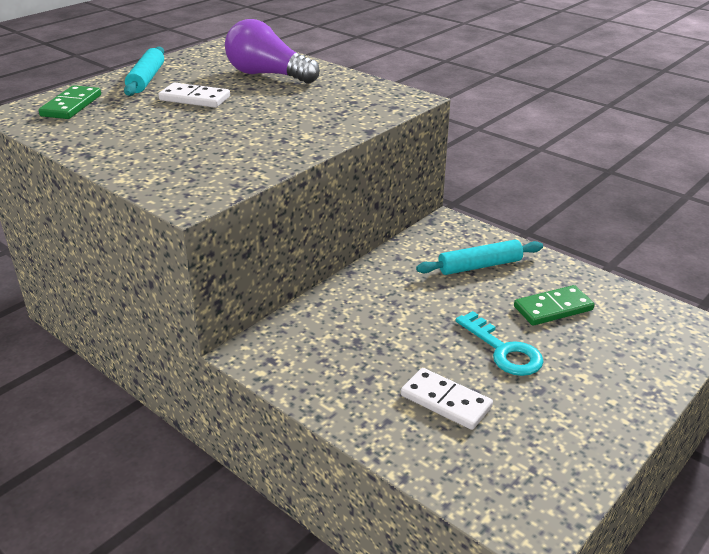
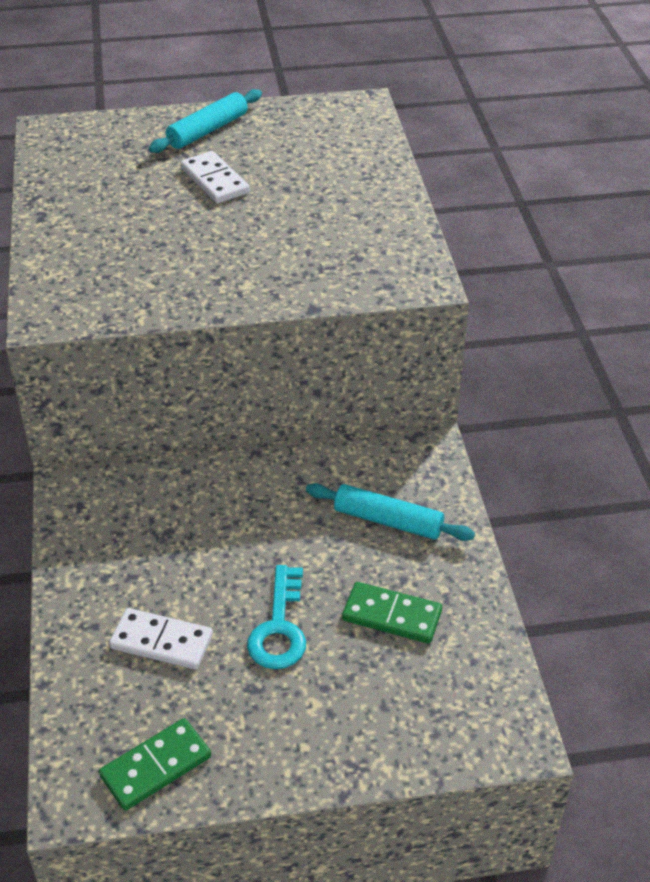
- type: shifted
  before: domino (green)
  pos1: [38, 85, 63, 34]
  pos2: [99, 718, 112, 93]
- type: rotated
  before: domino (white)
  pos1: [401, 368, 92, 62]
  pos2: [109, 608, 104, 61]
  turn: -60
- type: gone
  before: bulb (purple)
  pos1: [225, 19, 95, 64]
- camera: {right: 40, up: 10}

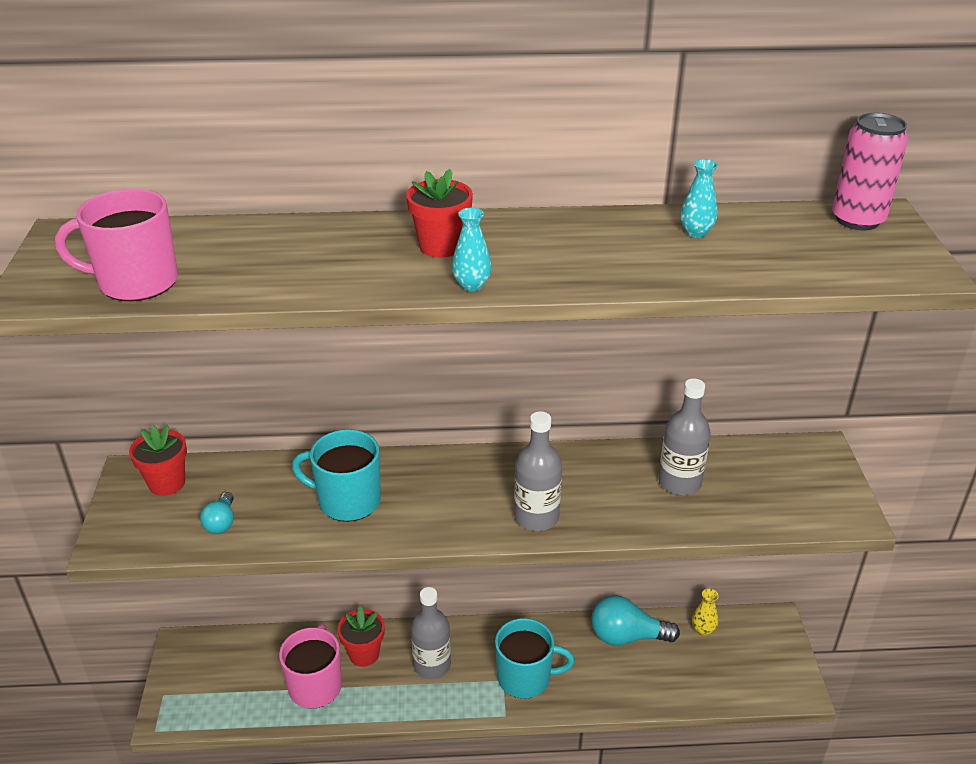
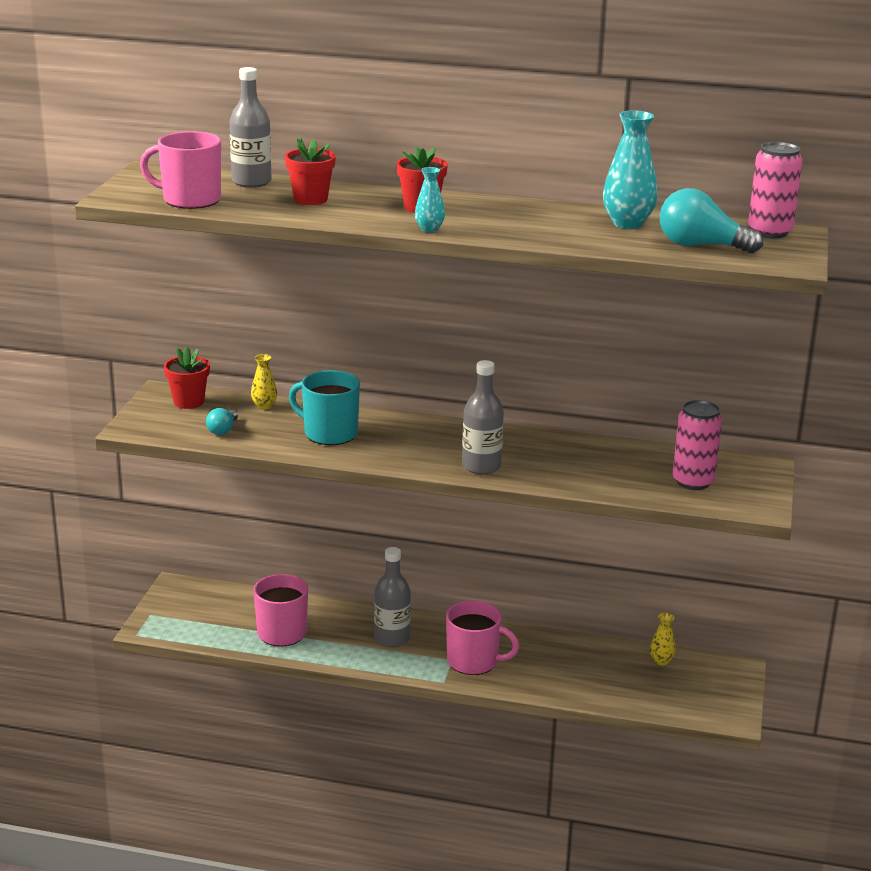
- type: shifted
  before: flask (grey)
  pos1: [658, 378, 53, 117]
  pos2: [230, 67, 42, 121]
- type: new
  after: flower vase (bright yellow)
  pos2: [251, 354, 26, 56]
- type: shifted
  before: flower pot (crimson)
  pos1: [338, 606, 47, 61]
  pos2: [285, 138, 51, 67]
- type: repainted
  before: mug (teal)
  after: mug (rose-pink)
  pos1: [495, 618, 80, 81]
  pos2: [446, 601, 74, 74]
- type: scaled
  before: flower vase (teal)
  pos1: [680, 159, 38, 79]
  pos2: [603, 110, 54, 119]
  scale: 1.82
- type: shifted
  before: bulb (teal)
  pos1: [591, 595, 89, 51]
  pos2: [660, 188, 103, 65]
- type: new
  after: tin (rose-pink)
  pos2: [673, 400, 49, 90]
- camera: {right: 15, up: -10}

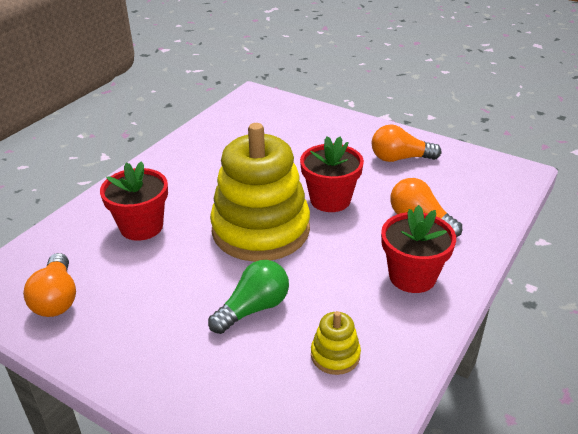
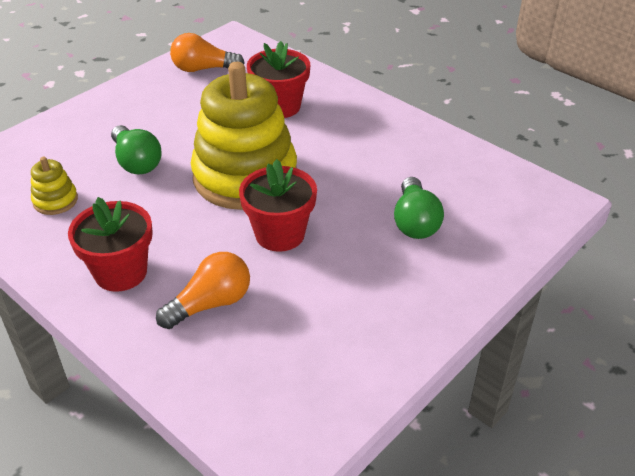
- type: new
  after: bulb (green)
  pos2: [394, 177, 50, 62]
- type: gone
  before: bulb (orange)
  pos1: [372, 125, 69, 37]
- camera: {right: 100, up: 5}

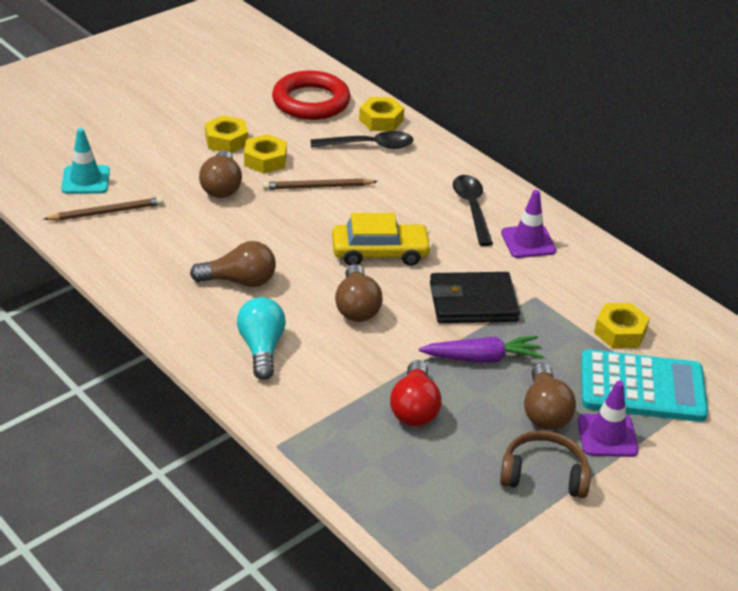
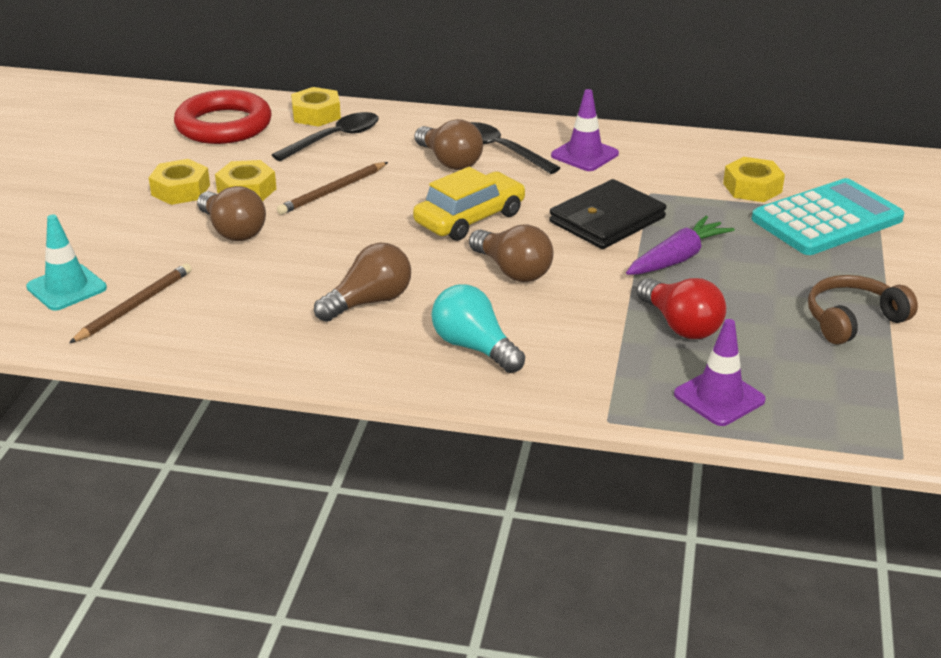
- type: shifted
  before: bulb (dark brown)
  pos1: [524, 363, 52, 67]
  pos2: [414, 119, 69, 51]
- type: shifted
  before: road cone (purple)
  pos1: [578, 381, 60, 76]
  pos2: [674, 319, 92, 107]
- camera: {right: -35, up: -5}

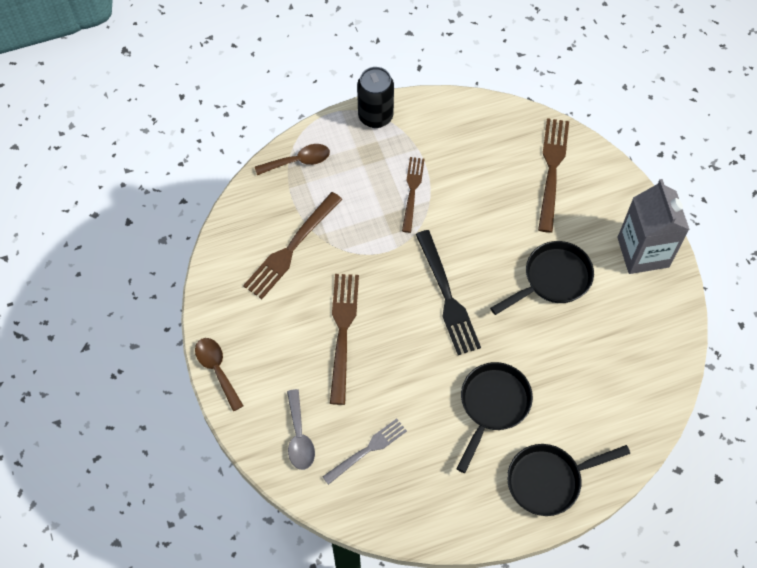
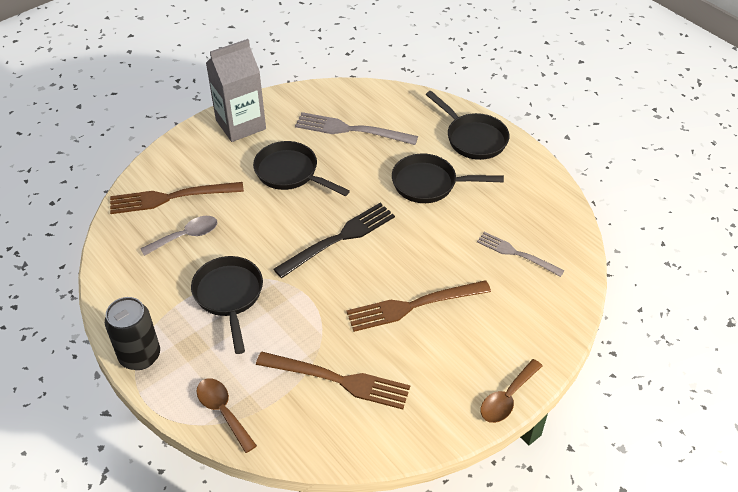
- type: shifted
  before: teaspoon (grey)
  pos1: [287, 389, 28, 81]
  pos2: [140, 216, 78, 40]
- type: swapped
  before: dinner fork (dark brown)
  after: frying pan (jet-black)
  pos1: [402, 157, 23, 76]
  pos2: [191, 256, 72, 98]
- type: new
  after: dinner fork (grey)
  pos2: [295, 112, 123, 33]
- camera: {right: -110, up: -15}

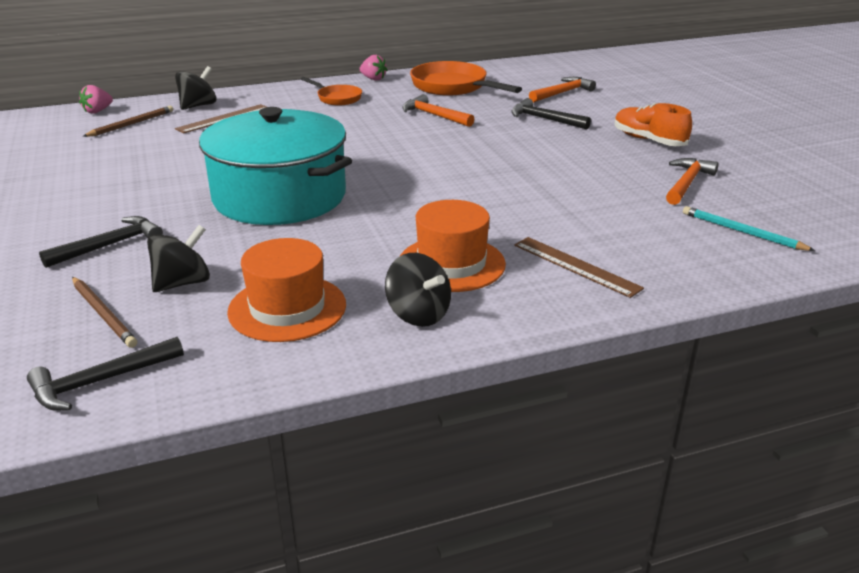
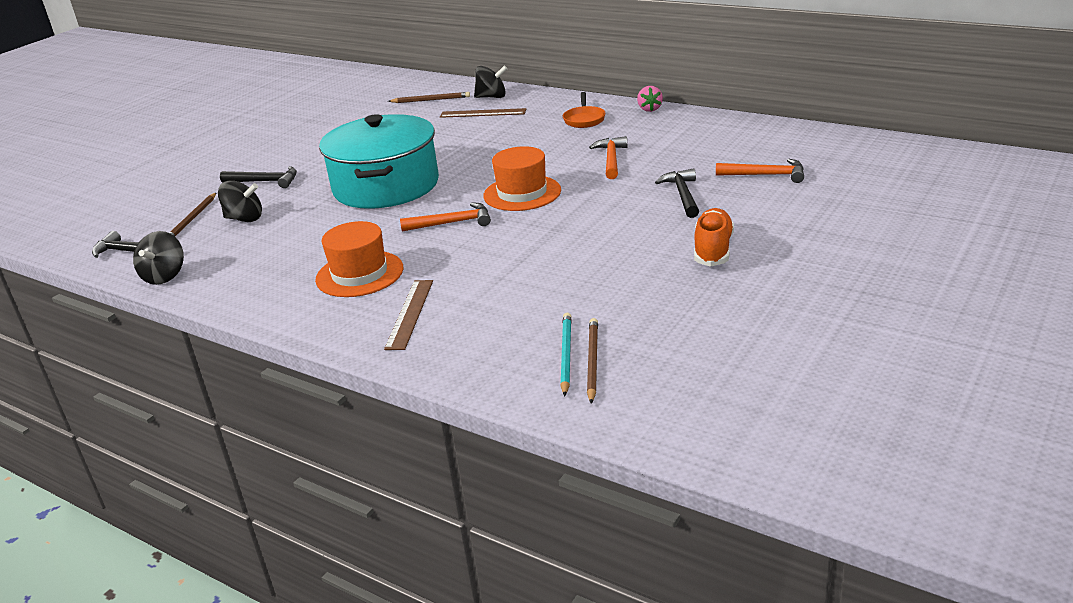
- type: shifted
  before: whirligig (jet-black)
  pos1: [385, 253, 66, 74]
  pos2: [133, 231, 51, 54]
- type: shifted
  before: hammer (orange)
  pos1: [666, 158, 53, 47]
  pos2: [400, 202, 91, 29]
- type: shifted
  before: top hat (orange)
  pos1: [227, 238, 119, 104]
  pos2: [483, 146, 78, 65]
- type: new
  after: wooden pencil (dark brown)
  pos2: [587, 318, 11, 86]
- type: gone
  before: strawberry (rose-pink)
  pos1: [79, 85, 34, 28]
- type: gone
  before: frying pan (orange)
  pos1: [410, 61, 112, 35]
- camera: {right: 55, up: 0}

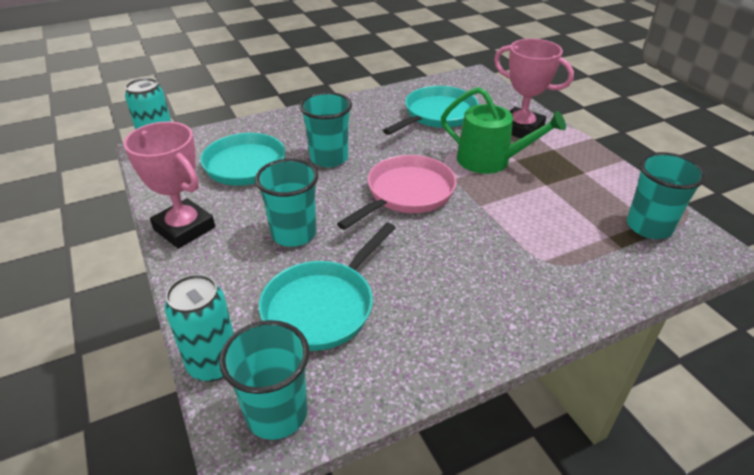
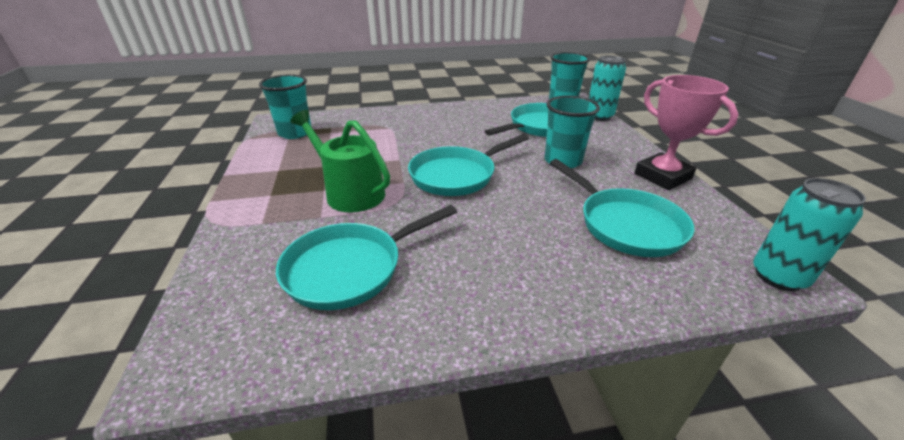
- type: repainted
  before: frying pan (rose-pink)
  after: frying pan (teal)
  pos1: [337, 155, 120, 75]
  pos2: [408, 134, 121, 62]
- type: gone
  before: tumbler (teal)
  pos1: [299, 92, 53, 75]
- type: gone
  before: prize cup (rose-pink)
  pos1: [494, 39, 80, 99]
- camera: {right: -165, up: -5}

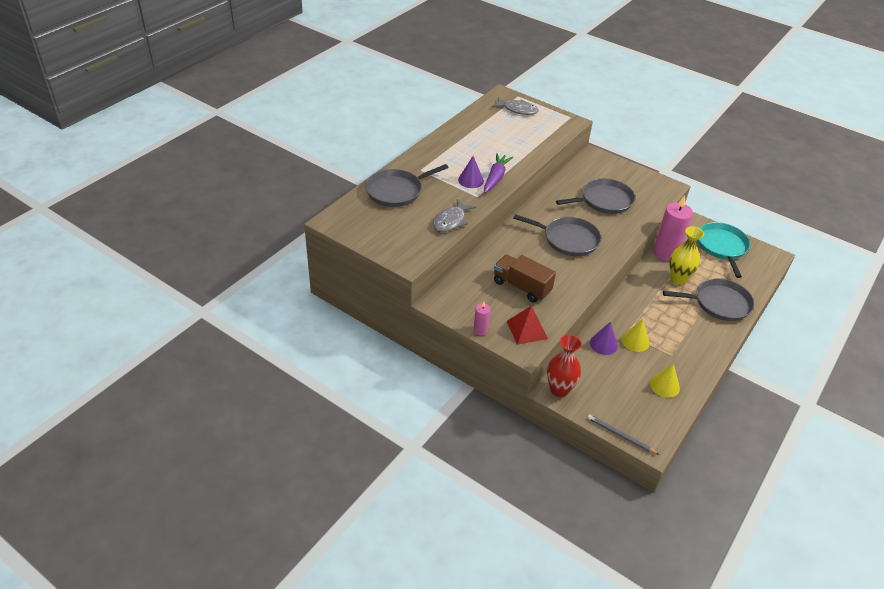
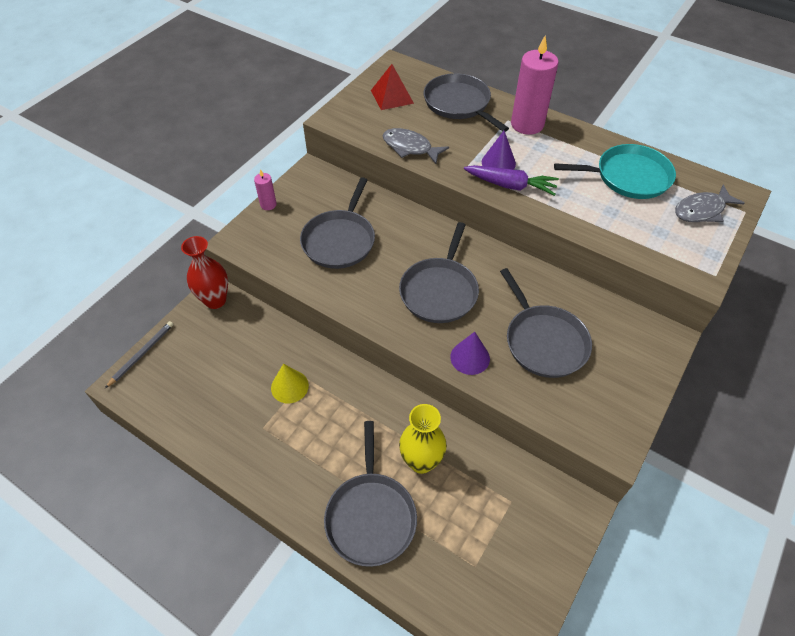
- type: swapped
  before: toy truck (dark brown)
  after: frying pan (grey)
  pos1: [494, 254, 62, 48]
  pos2: [300, 177, 75, 92]
- type: shifted
  before: solid pyramid (crimson)
  pos1: [507, 305, 41, 40]
  pos2: [371, 64, 43, 46]
- type: shifted
  before: cone (purple)
  pos1: [590, 322, 28, 33]
  pos2: [450, 332, 40, 43]
- type: shifted
  before: pillar candle (rose-pink)
  pos1: [653, 195, 40, 66]
  pos2: [511, 36, 48, 99]
- type: shifted
  before: frying pan (teal)
  pos1: [698, 222, 52, 56]
  pos2: [554, 144, 122, 55]
- type: rotated
  before: fish (grey)
  pos1: [492, 97, 47, 18]
  pos2: [675, 184, 69, 38]
  turn: 45
- type: gone
  before: cone (bright yellow)
  pos1: [650, 363, 30, 35]
- camera: {right: 90, up: 10}

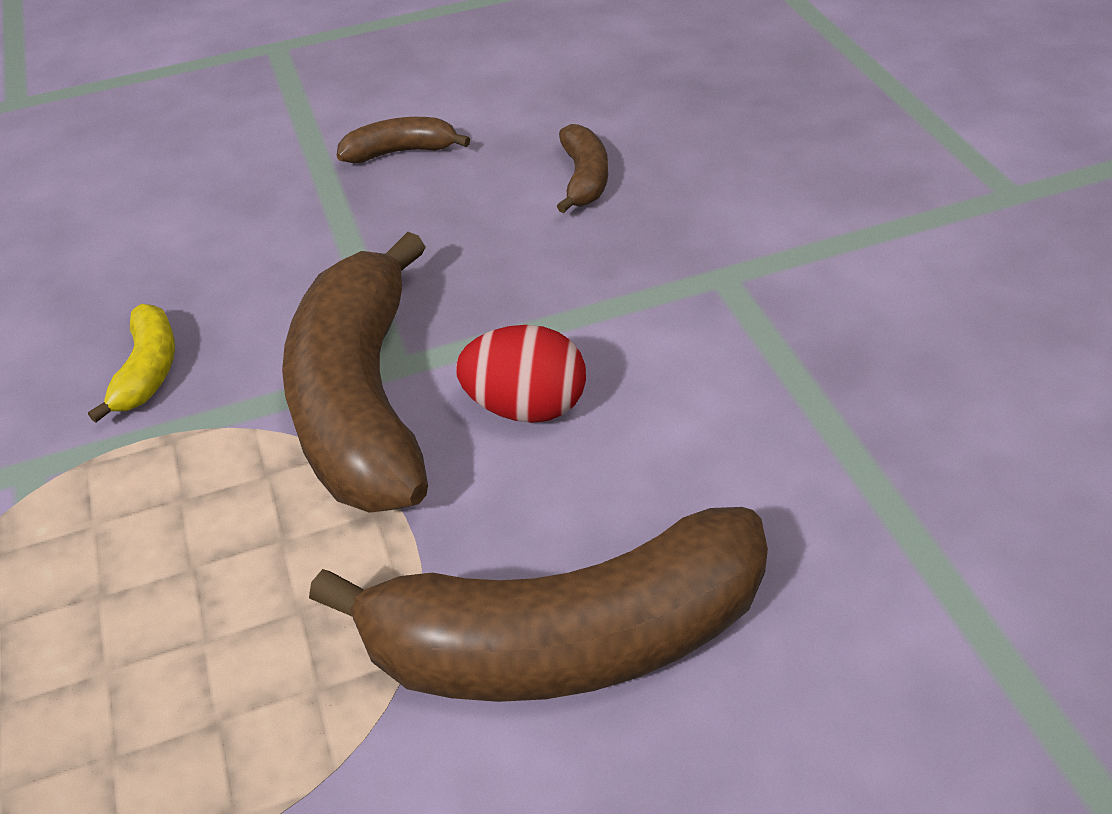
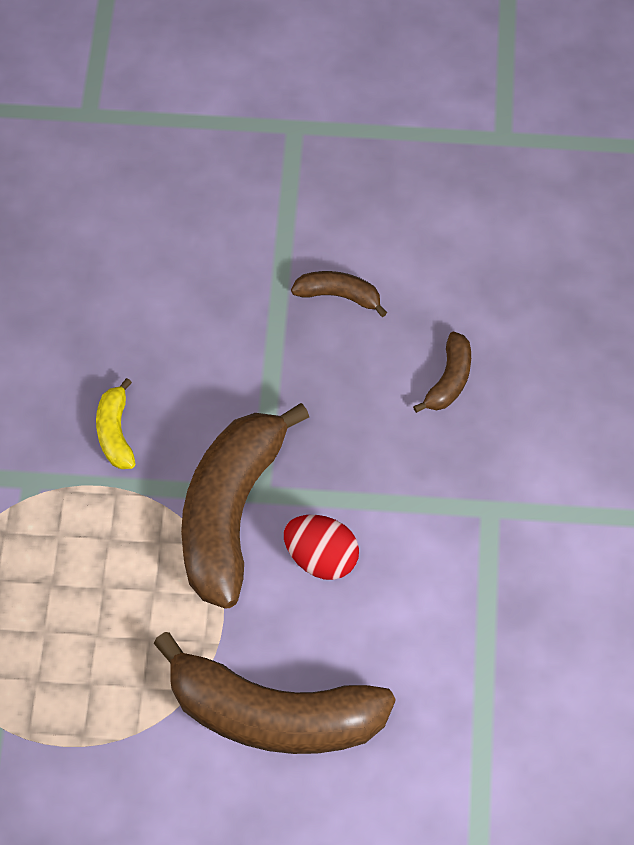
- type: rotated
  before: banana (bright yellow)
  pos1: [88, 304, 87, 119]
  pos2: [96, 378, 40, 91]
  turn: 150
- camera: {right: 20, up: 15}

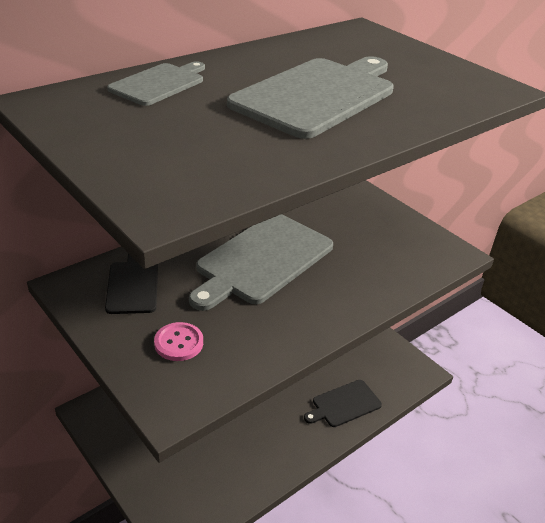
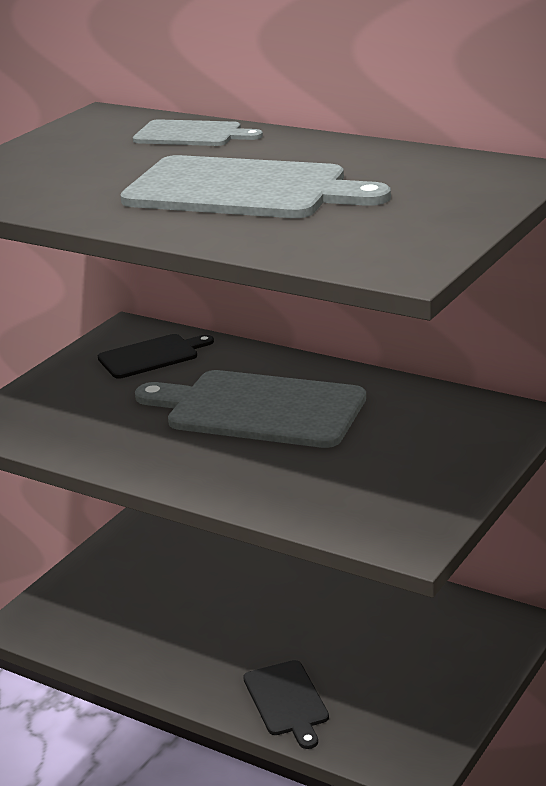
- type: rotated
  before: chopping board (jet-black)
  pos1: [304, 380, 78, 47]
  pos2: [243, 660, 86, 89]
  turn: -150
- type: gone
  before: shirt button (rose-pink)
  pos1: [154, 322, 49, 39]
- camera: {right: 75, up: -10}

